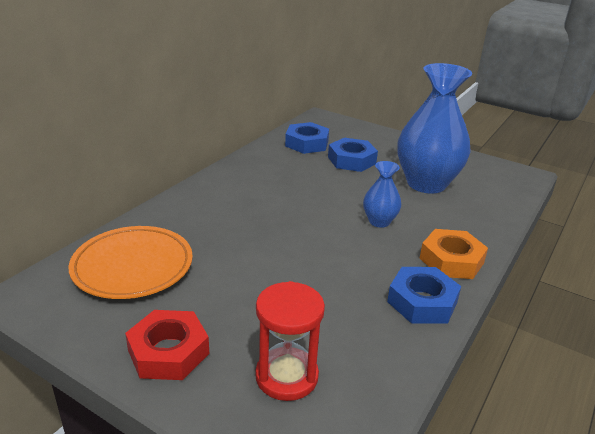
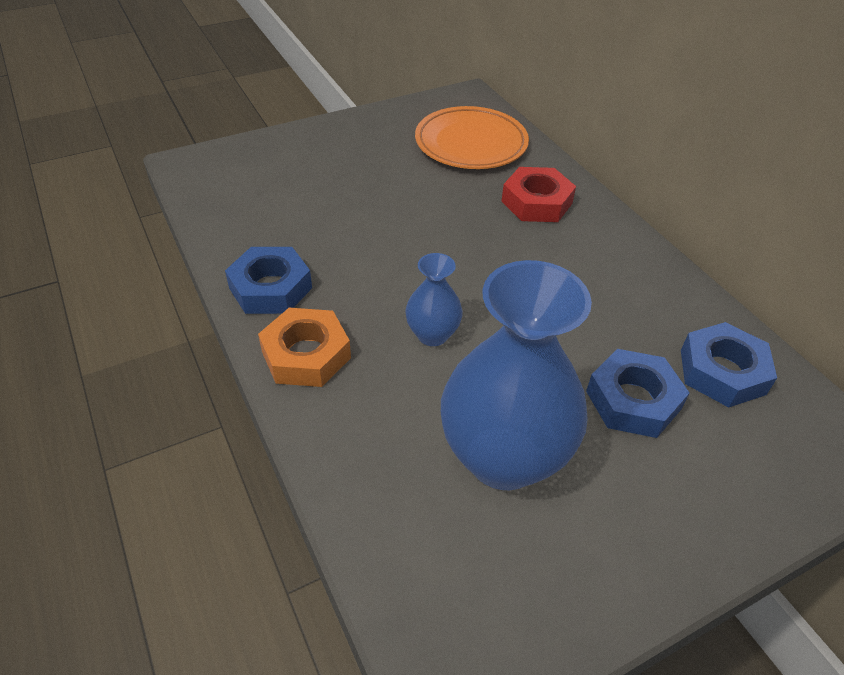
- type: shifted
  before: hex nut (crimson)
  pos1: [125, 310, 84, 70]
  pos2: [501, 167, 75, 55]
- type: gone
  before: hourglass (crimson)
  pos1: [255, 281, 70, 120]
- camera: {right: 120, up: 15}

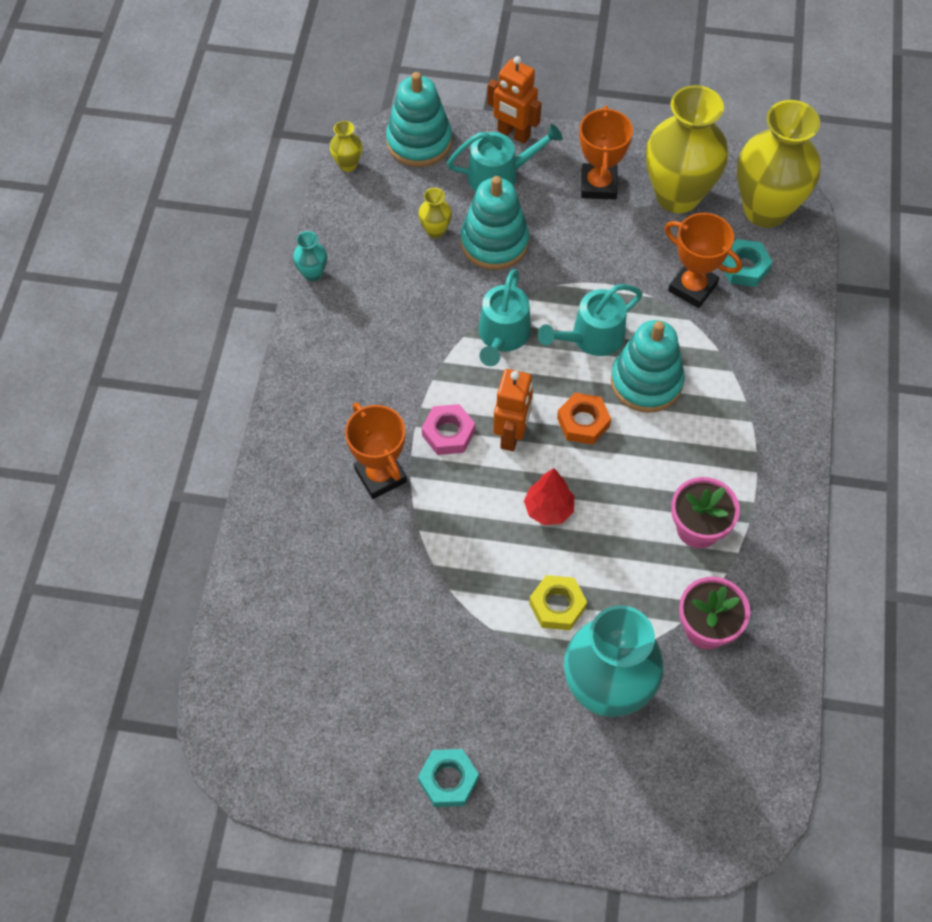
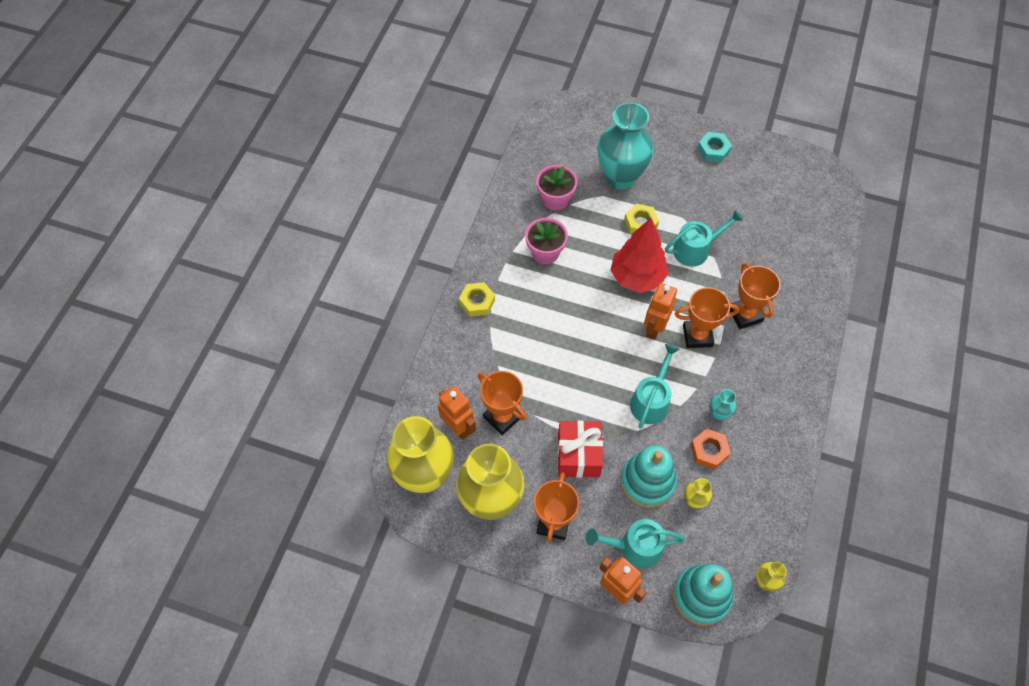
- type: swapped
  before: hex nut (teal)
  after: robot figure (orange)
  pos1: [722, 239, 51, 48]
  pos2: [438, 386, 38, 54]
- type: new
  after: hex nut (bright yellow)
  pos2: [459, 282, 36, 35]
- type: new
  after: gift (crimson)
  pos2: [558, 421, 45, 57]
- type: scaled
  before: tree (crimson)
  pos1: [524, 468, 50, 57]
  pos2: [610, 218, 59, 75]
  scale: 1.75
- type: shifted
  before: watering can (teal)
  pos1: [538, 284, 105, 72]
  pos2: [665, 210, 78, 56]
- type: swapped
  before: hex nut (rose-pink)
  after: prize cup (orange)
  pos1: [422, 404, 53, 51]
  pos2: [675, 287, 64, 61]
- type: shifted
  before: hex nut (orange)
  pos1: [557, 393, 54, 52]
  pos2: [690, 429, 41, 40]
- type: shifted
  before: flower vase (teal)
  pos1: [293, 231, 34, 50]
  pos2: [710, 389, 26, 32]
- type: gone
  before: stacking toy (teal)
  pos1: [611, 320, 74, 93]
- camera: {right: -170, up: 0}

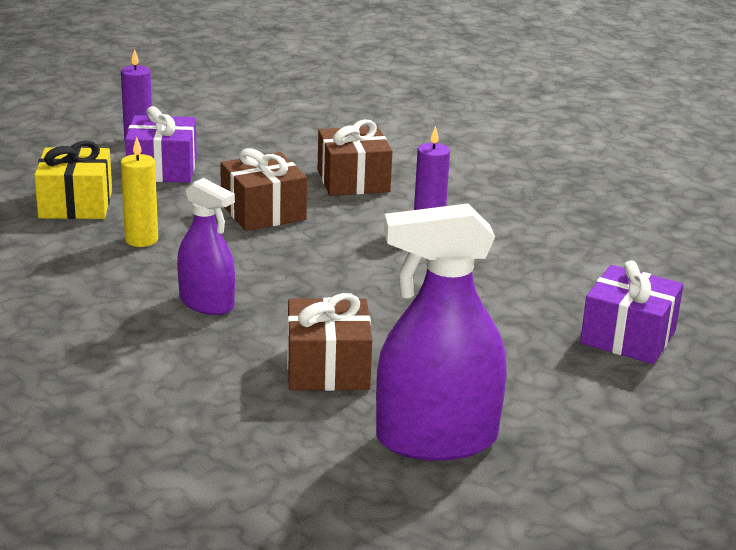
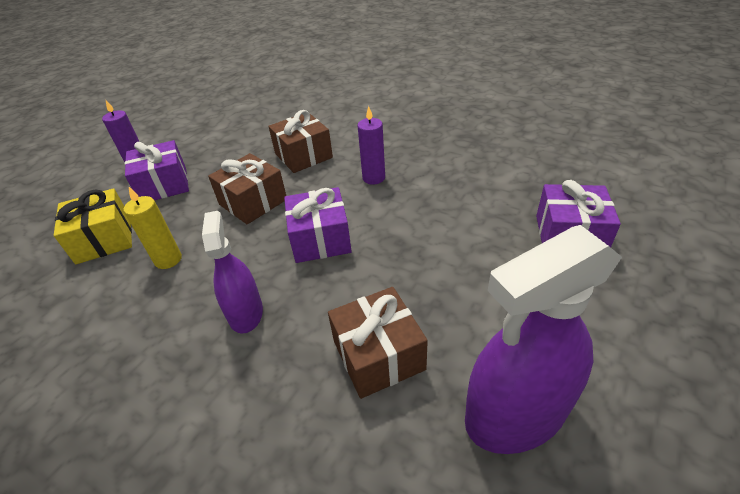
- type: rotated
  before: sprayer (purple)
  pos1: [177, 178, 58, 137]
  pos2: [202, 211, 61, 123]
  turn: -120
- type: new
  after: gift (purple)
  pos2: [284, 187, 68, 76]
- camera: {right: -15, up: 15}

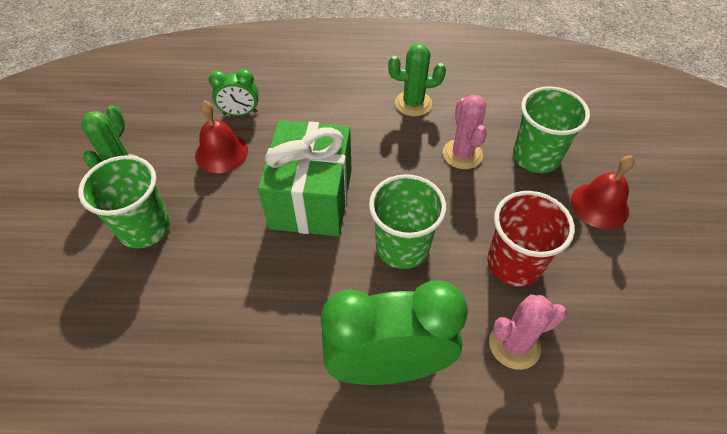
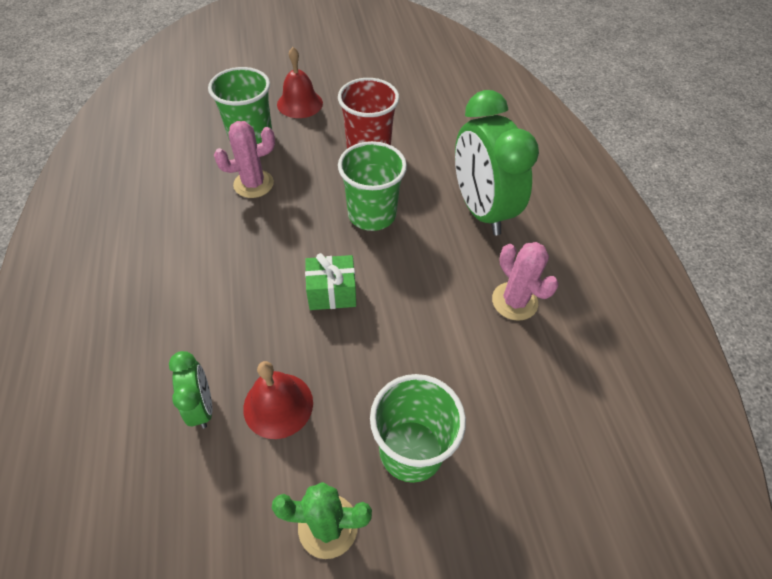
- type: scaled
  before: gift (green)
  pos1: [258, 120, 94, 116]
  pos2: [305, 253, 51, 57]
  scale: 0.51
- type: shifted
  before: saguaro cactus (rose-pink)
  pos1: [489, 295, 78, 75]
  pos2: [492, 242, 67, 79]
- type: gone
  before: saguaro cactus (green)
  pos1: [388, 43, 58, 73]
- camera: {right: -105, up: 0}

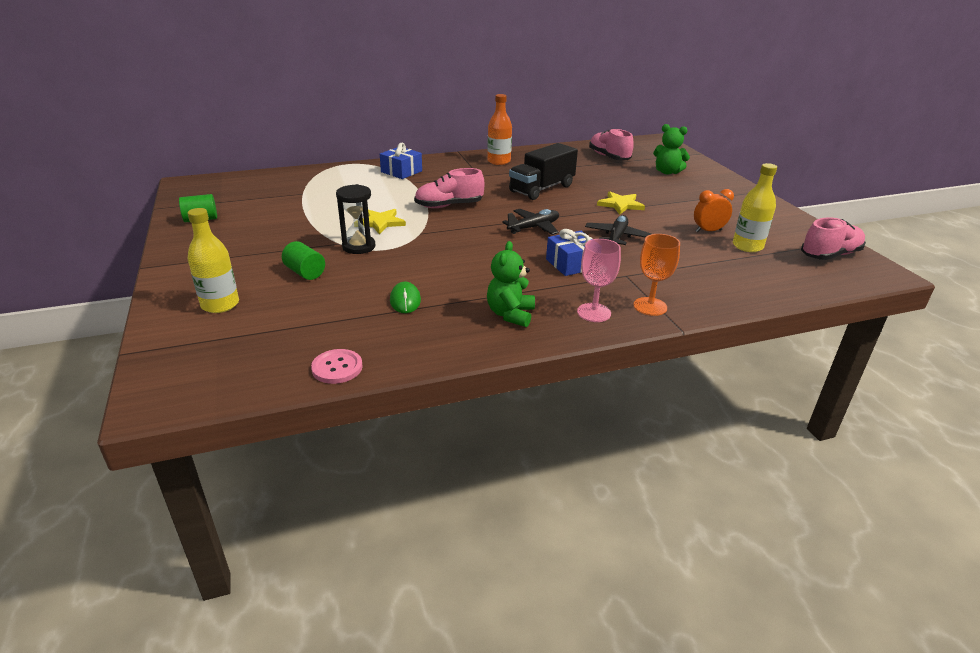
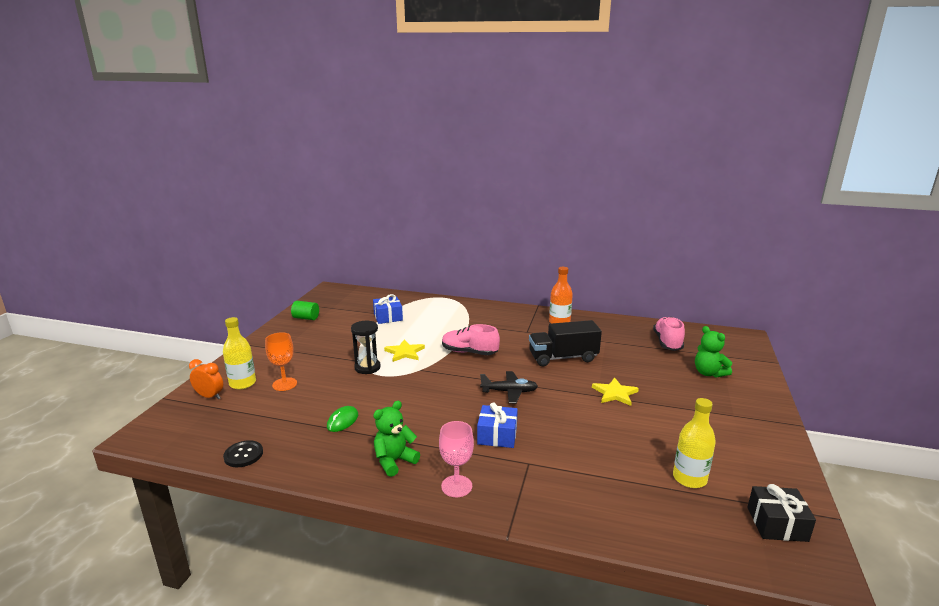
- type: shifted
  before: clock (orange)
  pos1: [694, 189, 40, 43]
  pos2: [189, 359, 34, 40]
- type: repainted
  before: shirt button (rose-pink)
  after: shirt button (jet-black)
  pos1: [311, 349, 52, 35]
  pos2: [223, 440, 40, 27]
- type: shifted
  before: chalice (orange)
  pos1: [633, 234, 47, 82]
  pos2: [265, 332, 32, 59]
- type: shifted
  before: gift (blue)
  pos1: [380, 143, 42, 36]
  pos2: [373, 294, 30, 30]
- type: swapped
  before: lace-up shoe (rose-pink)
  after: gift (jet-black)
  pos1: [801, 217, 65, 43]
  pos2: [748, 484, 68, 58]
- type: gone
  before: solid cylinder (green)
  pos1: [282, 241, 43, 39]
- type: gone
  before: toy plane (jet-black)
  pos1: [585, 215, 66, 30]
- camera: {right: 35, up: -10}

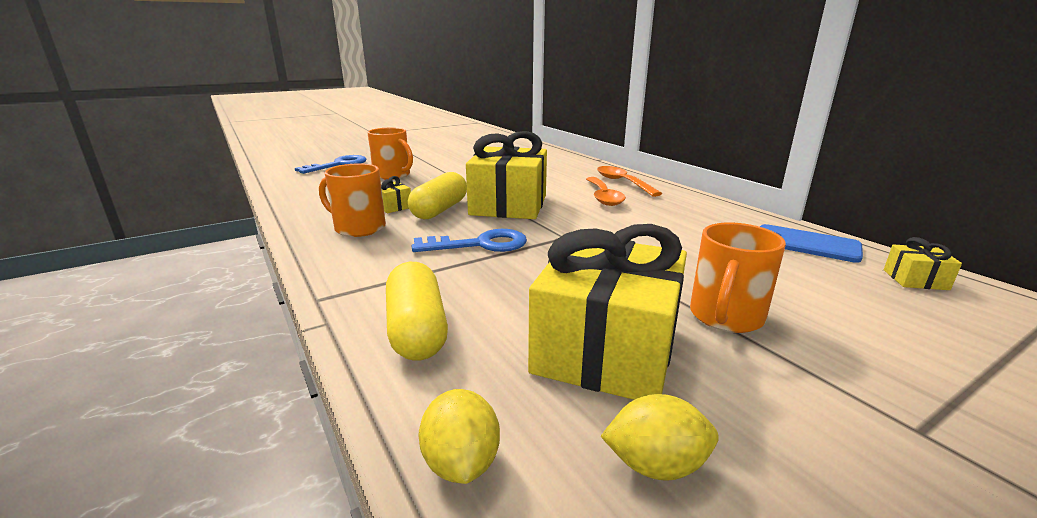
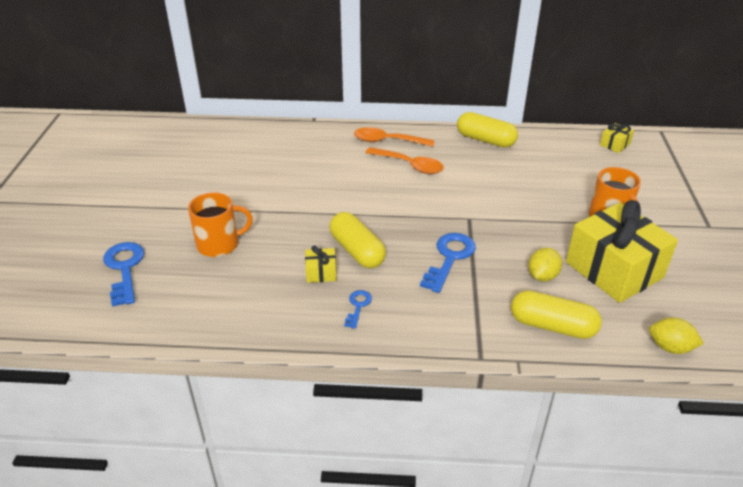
- type: swapped
  before: mug (orange)
  after: key (blue)
  pos1: [319, 163, 67, 74]
  pos2: [344, 290, 28, 39]
- type: new
  after: capsule (bright yellow)
  pos2: [457, 112, 61, 35]
- type: shifted
  before: citrus fruit (bright yellow)
  pos1: [601, 394, 118, 87]
  pos2: [528, 248, 34, 33]
- type: gone
  before: gift (bright yellow)
  pos1: [466, 131, 81, 88]
- type: gone
  before: smartphone (blue)
  pos1: [760, 224, 103, 39]
- camera: {right: -55, up: 15}

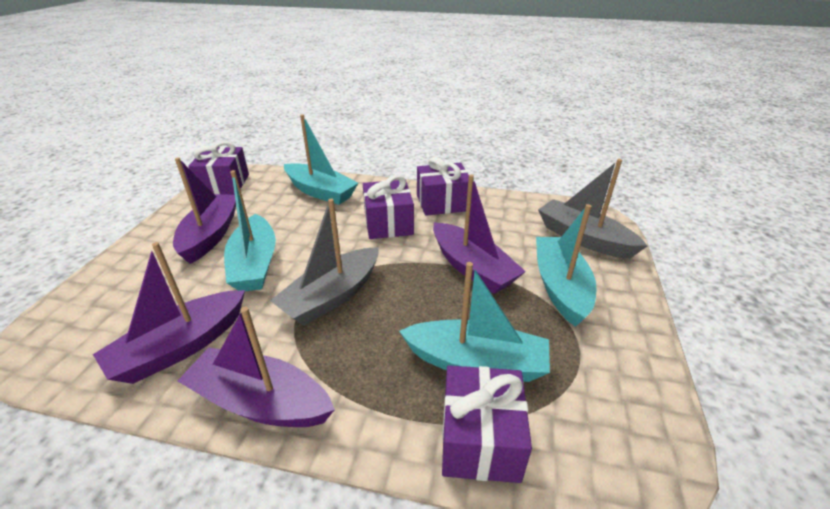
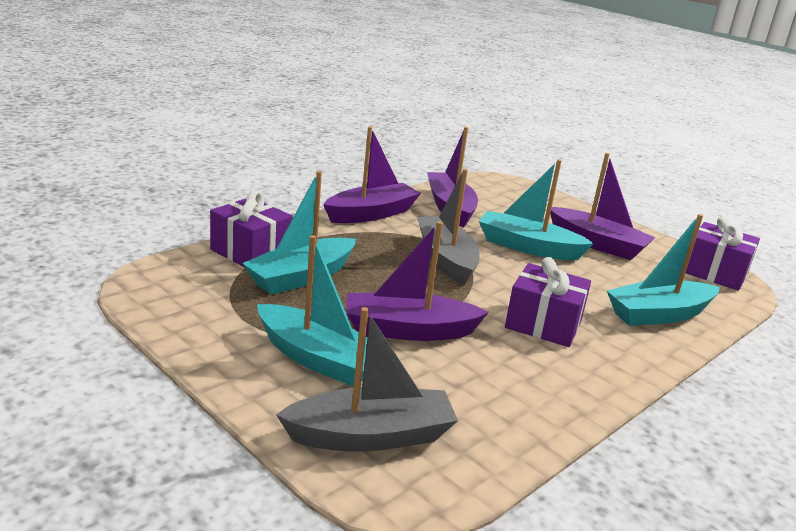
- type: gone
  before: gift (purple)
  pos1: [417, 157, 52, 59]
- camera: {right: 120, up: -10}

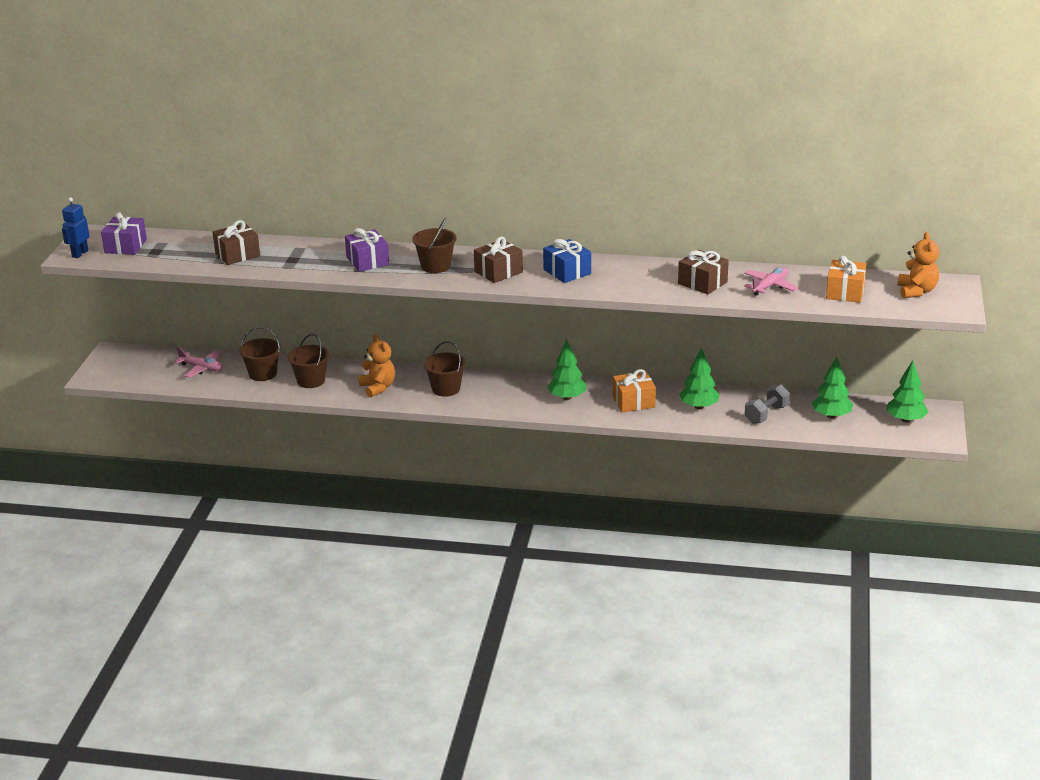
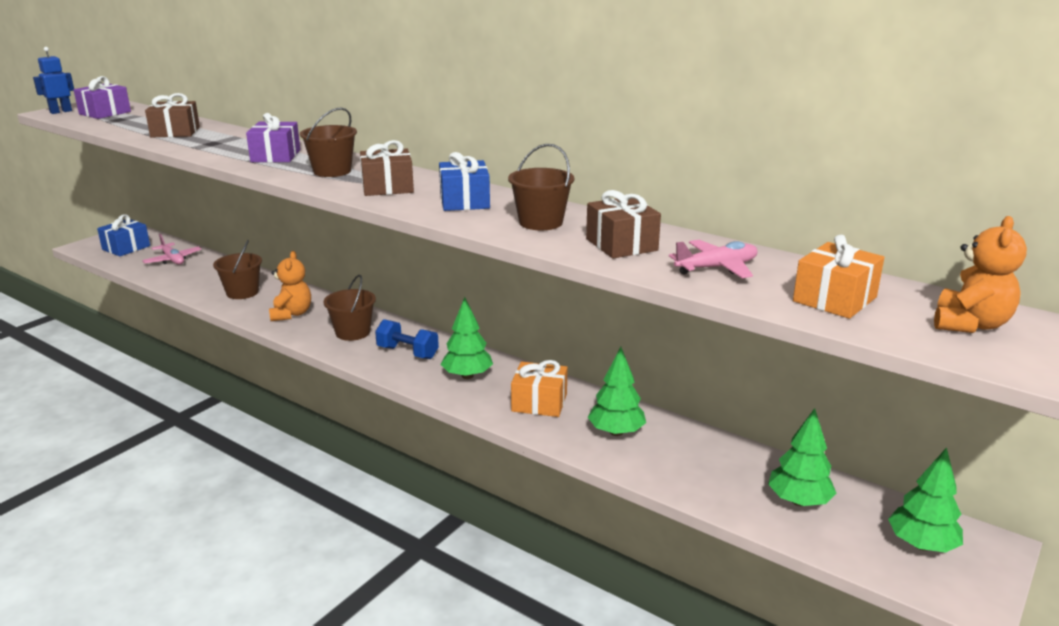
- type: new
  after: gift (blue)
  pos2: [97, 214, 53, 42]
- type: new
  after: hand weight (blue)
  pos2: [375, 319, 64, 40]
- type: shifted
  before: pail (dark brown)
  pos1: [239, 327, 42, 54]
  pos2: [508, 144, 66, 87]
- type: gone
  before: hand weight (grey)
  pos1: [745, 384, 45, 40]
- camera: {right: 25, up: -5}

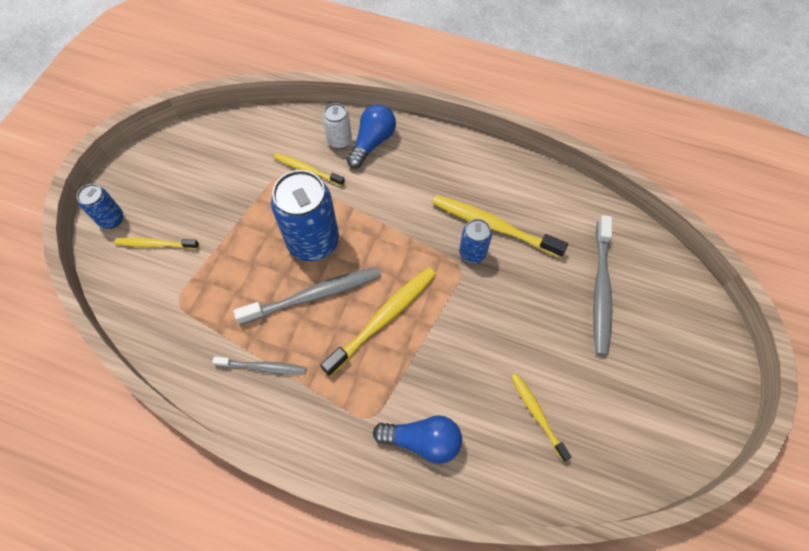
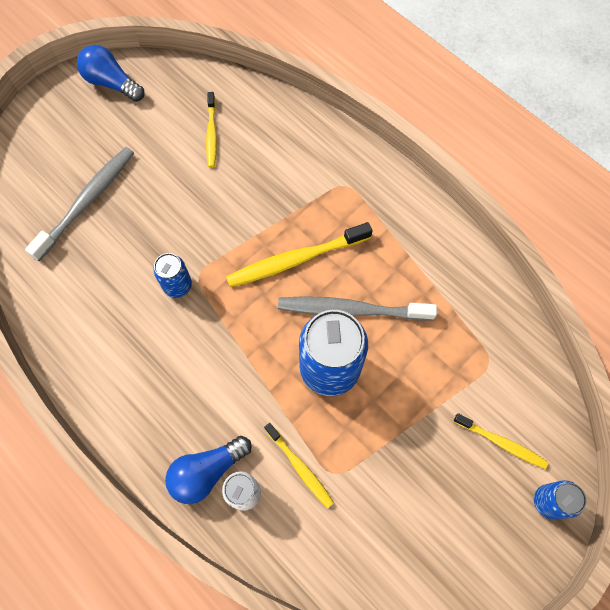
- type: shifted
  before: bulb (blue)
  pos1: [373, 415, 89, 49]
  pos2: [77, 45, 67, 57]
- type: gone
  before: dental brush (grey)
  pos1: [212, 357, 95, 18]
- type: gone
  before: dental brush (bright yellow)
  pos1: [432, 195, 136, 63]
- camera: {right: -155, up: 5}

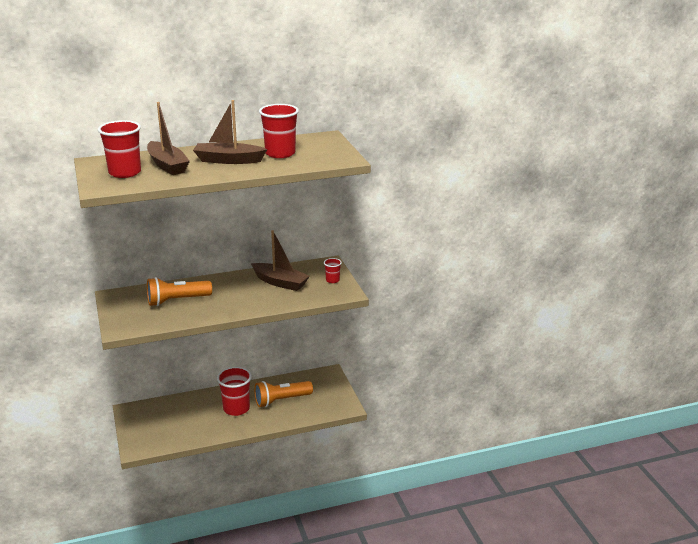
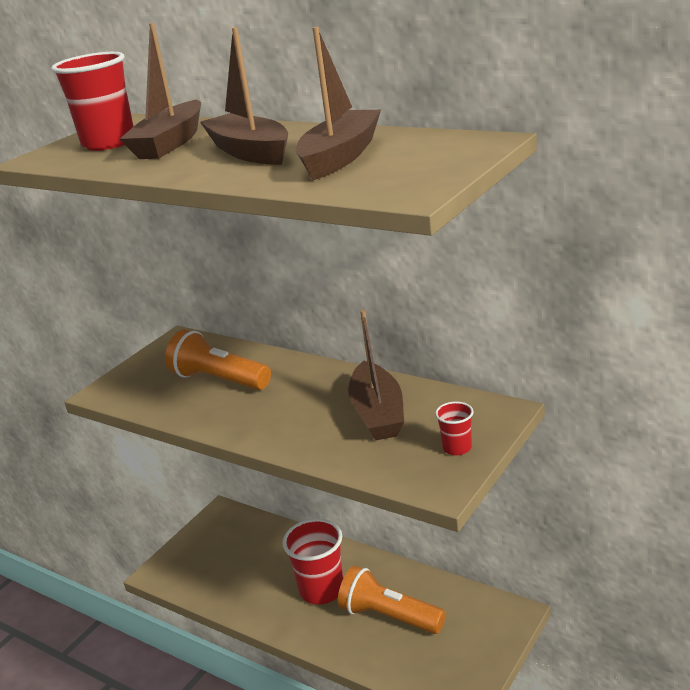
- type: swapped
  before: tumbler (crimson)
  after: boat (dark brown)
  pos1: [259, 104, 40, 54]
  pos2: [296, 27, 85, 153]
- camera: {right: 55, up: 0}

